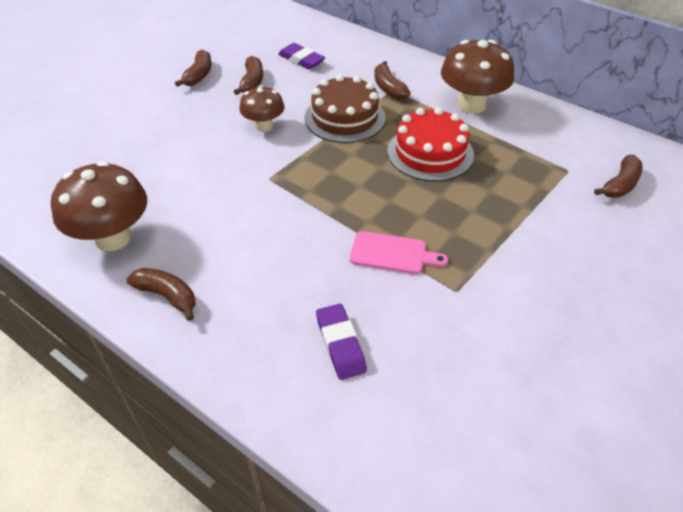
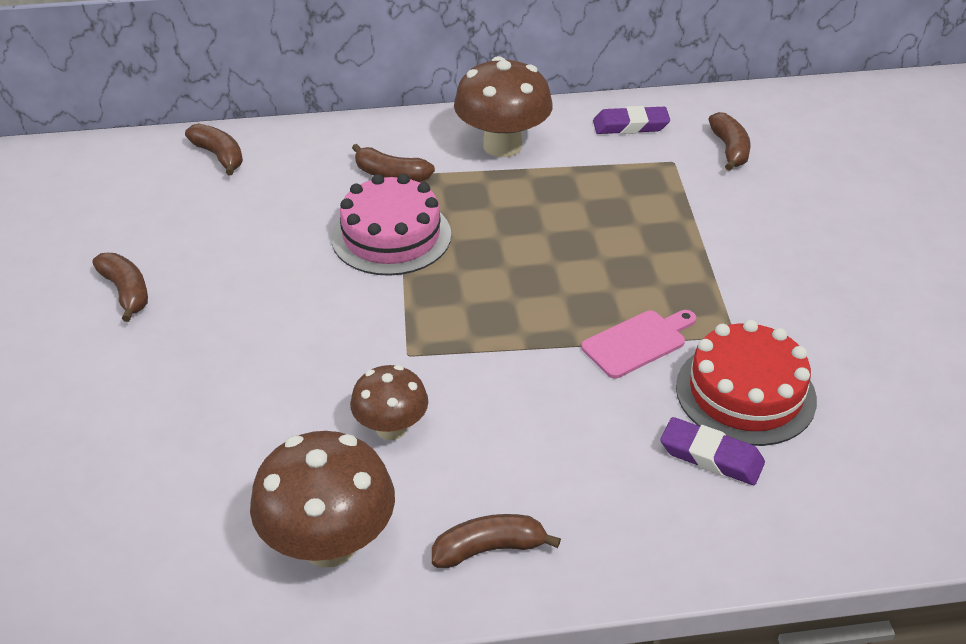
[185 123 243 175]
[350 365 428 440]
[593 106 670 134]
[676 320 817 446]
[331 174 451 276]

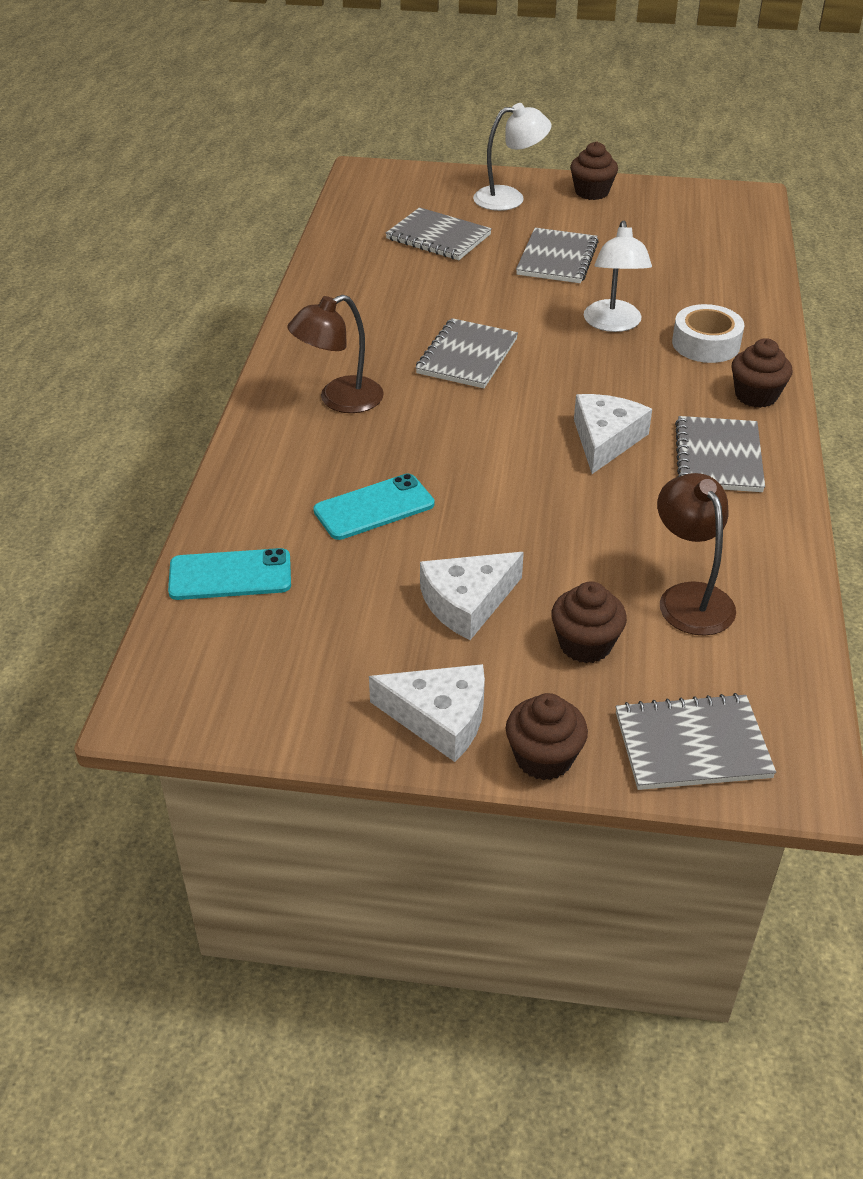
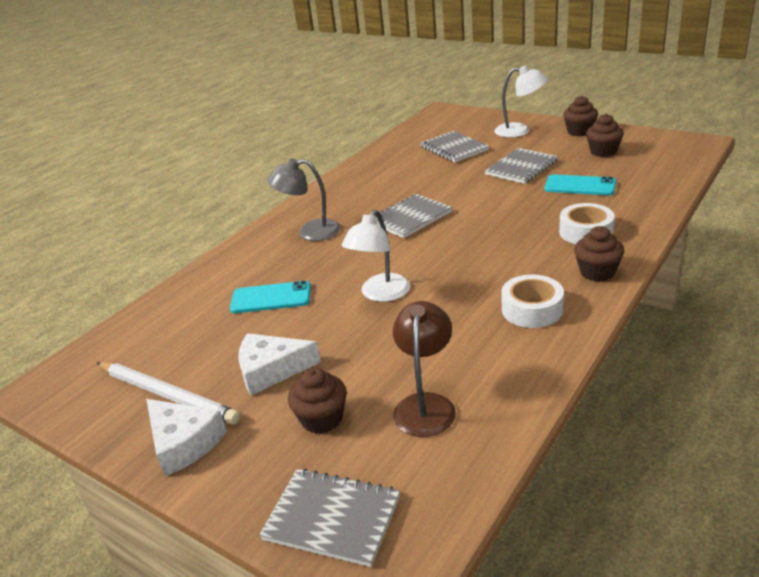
[574 394 652 474] (first image)
[96 362 240 425]
[545 174 616 195]
[586 114 624 157]
[342 210 410 302]
[501 275 564 328]
[267 159 341 241]

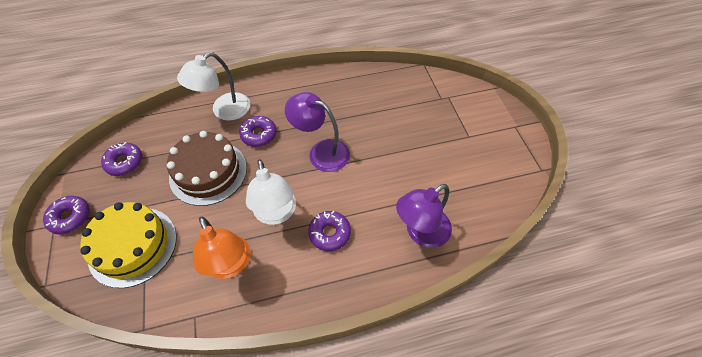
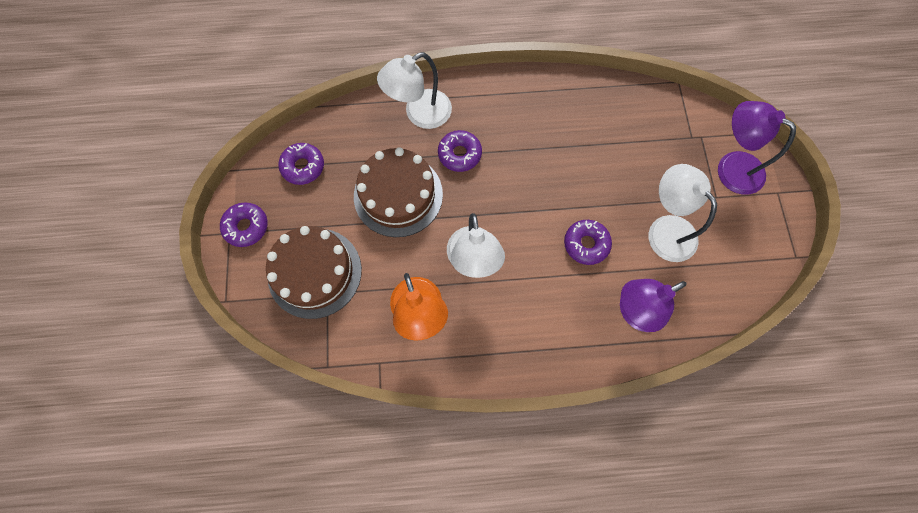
[648 164 717 262]
[718 101 796 195]
[564 220 612 265]
[266 226 362 319]

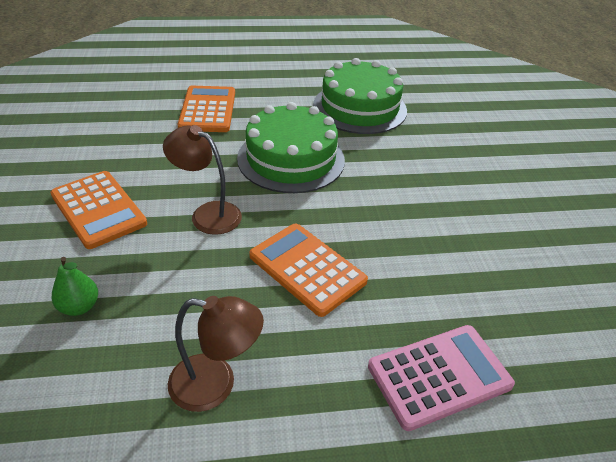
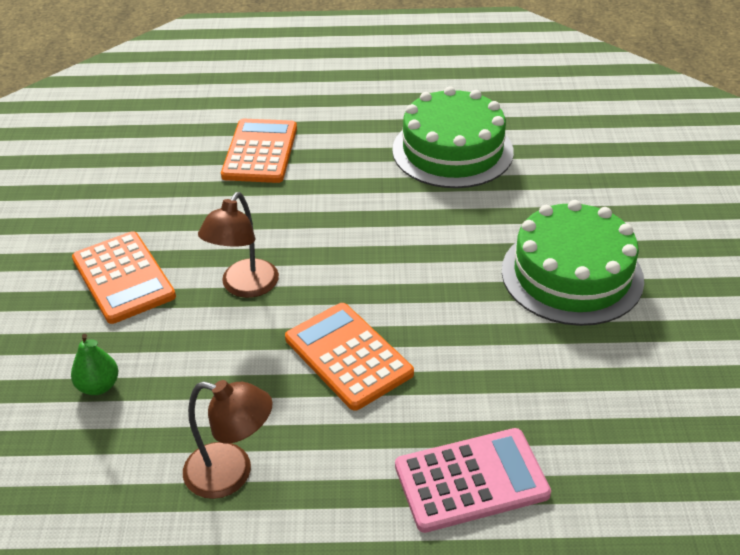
[502 200 644 326]
[198 192 279 298]

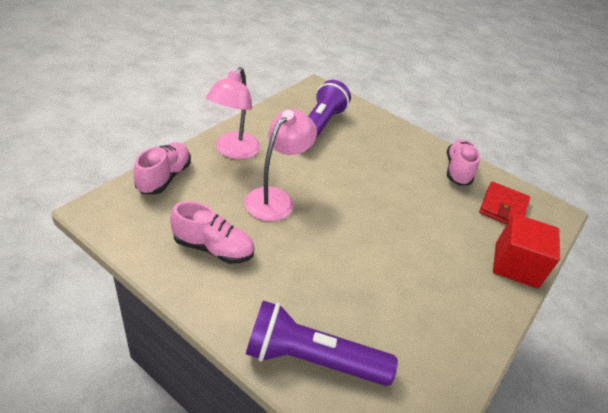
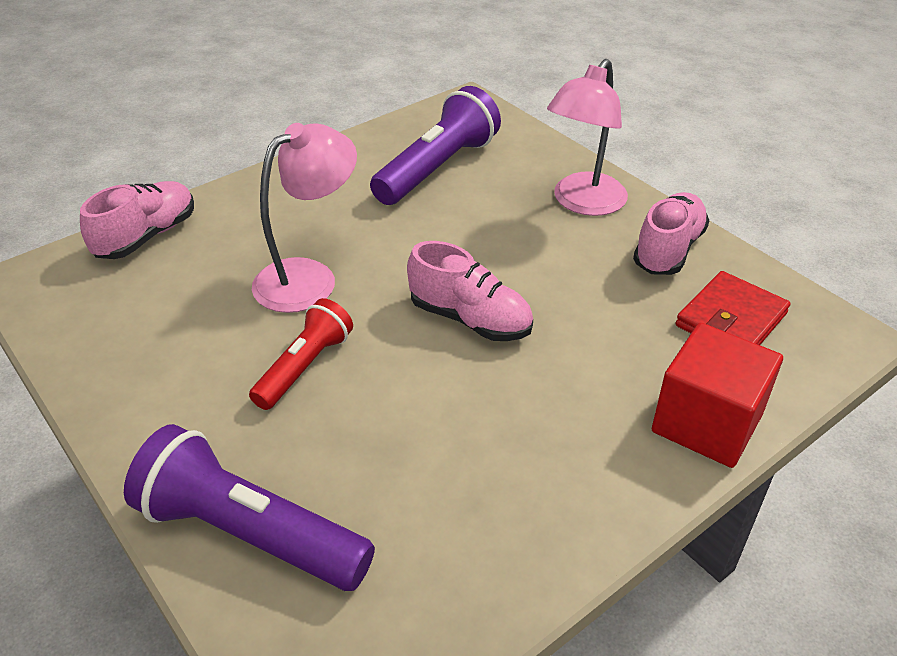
[249 298 353 410]
[407 241 533 341]
[547 59 628 216]

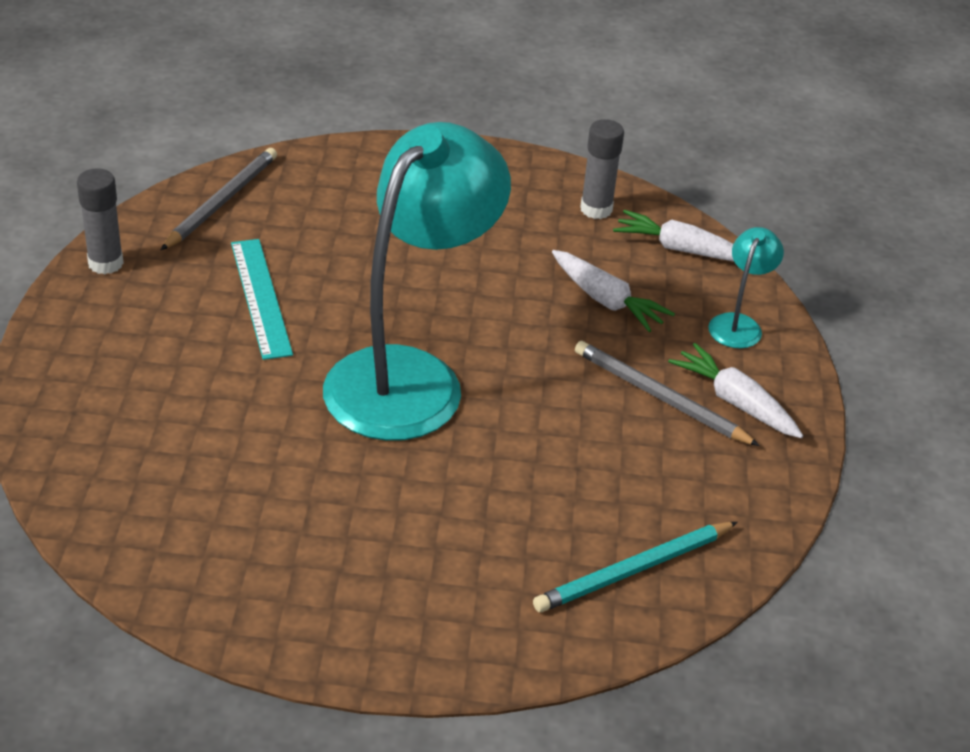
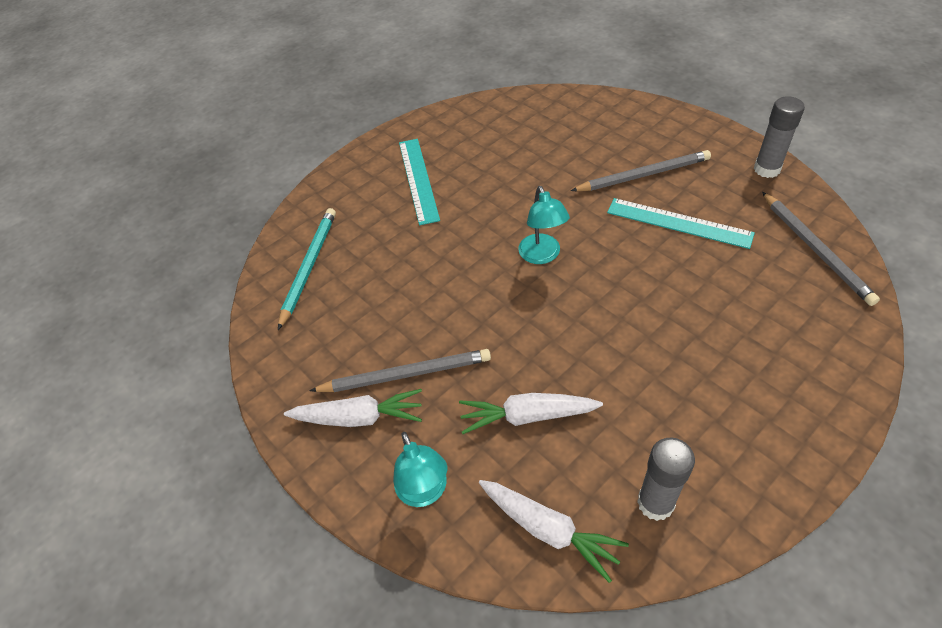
[399 139 440 225]
[571 150 711 191]
[479 480 629 583]
[518 186 570 264]

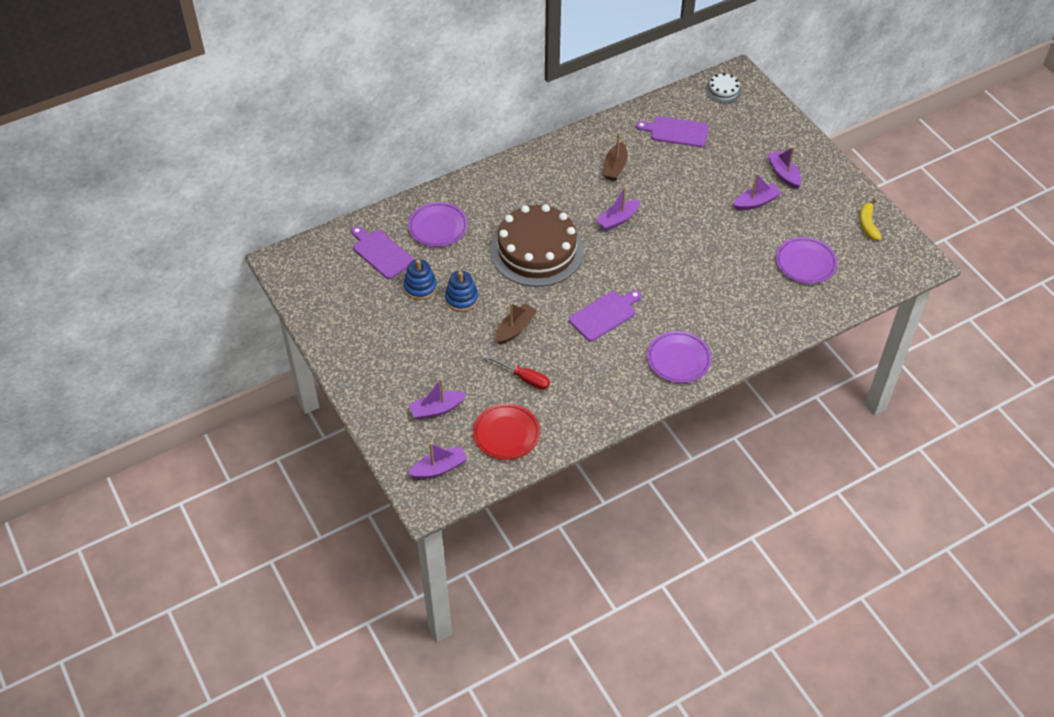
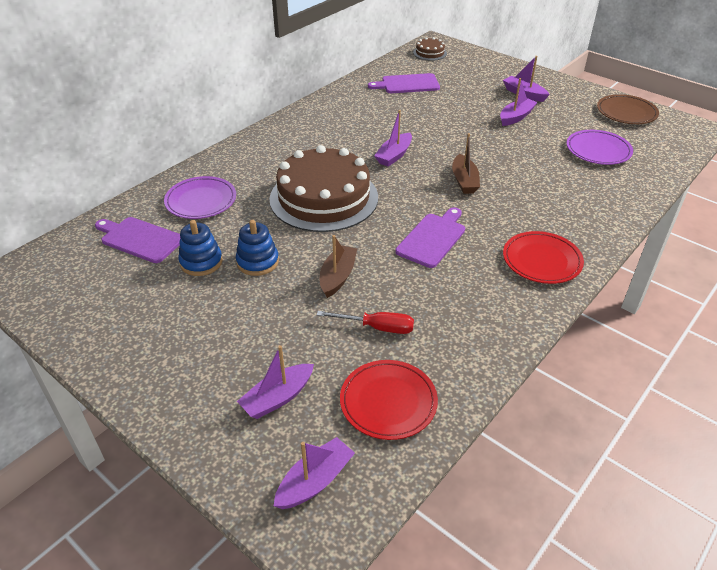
[452 133 480 194]
[597 94 659 124]
[503 231 584 284]
[413 37 447 61]

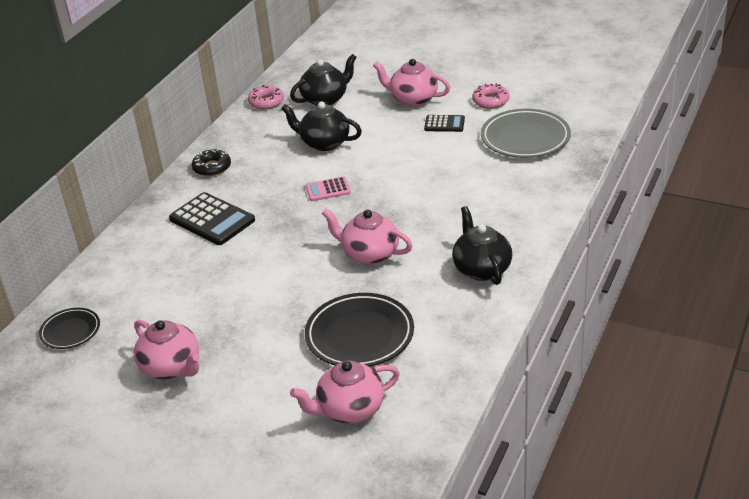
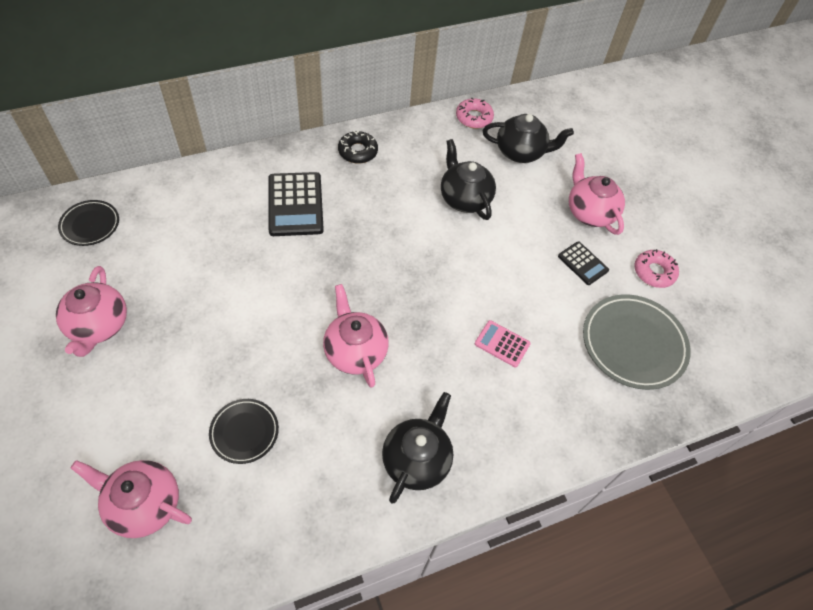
[475 320 531 367]
[209 399 279 464]

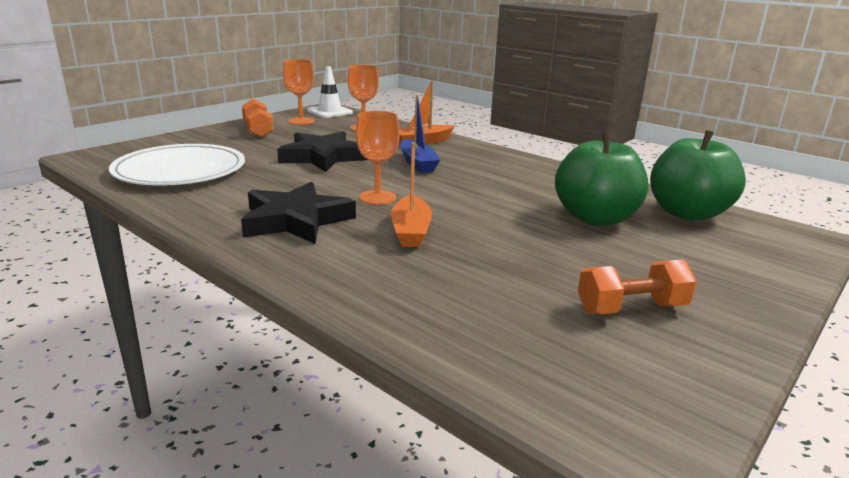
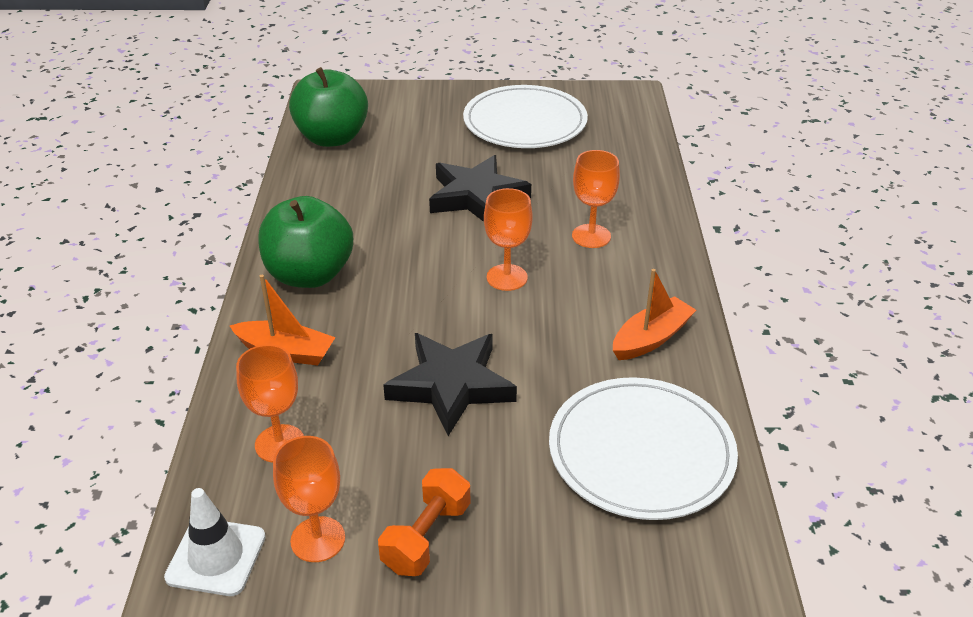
[401 95 440 173] (first image)
[572 150 620 248]
[429 155 531 222]
[613 269 696 360]
[258 196 353 288]
[463 85 588 148]

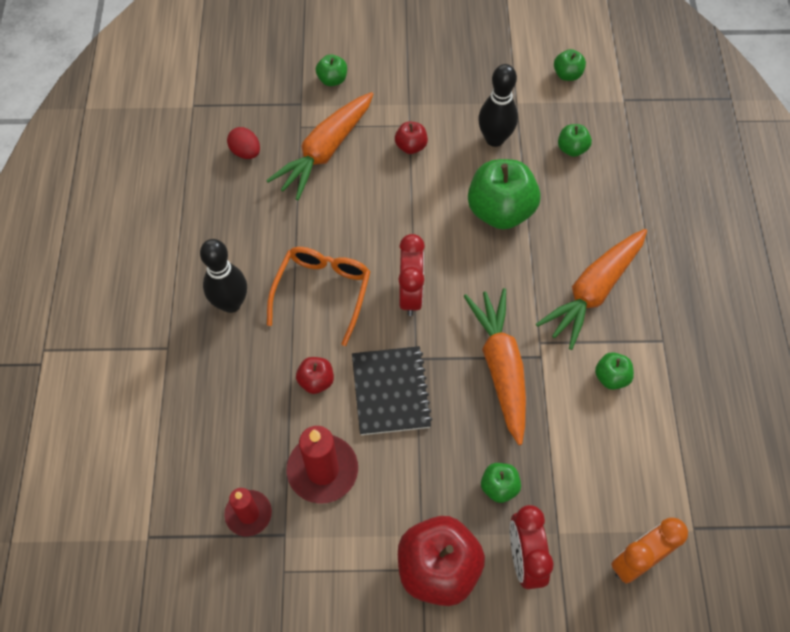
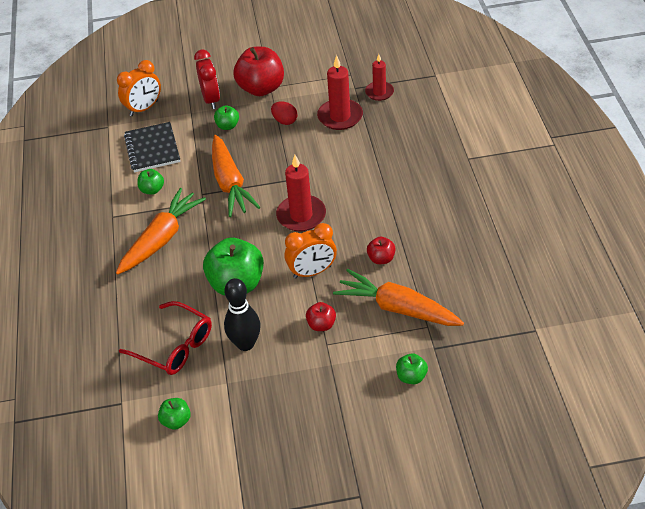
[200 239 247 313] (first image)
[267 247 370 346] (first image)
[285 223 337 279]
[271 101 298 125]
[367 237 396 264]
[124 122 180 172]
[276 155 326 231]
[119 301 212 375]
[333 269 464 326]

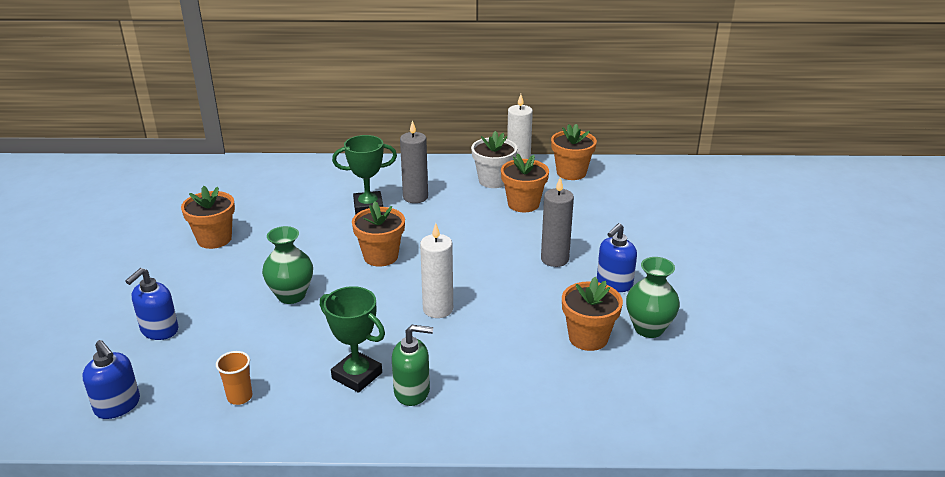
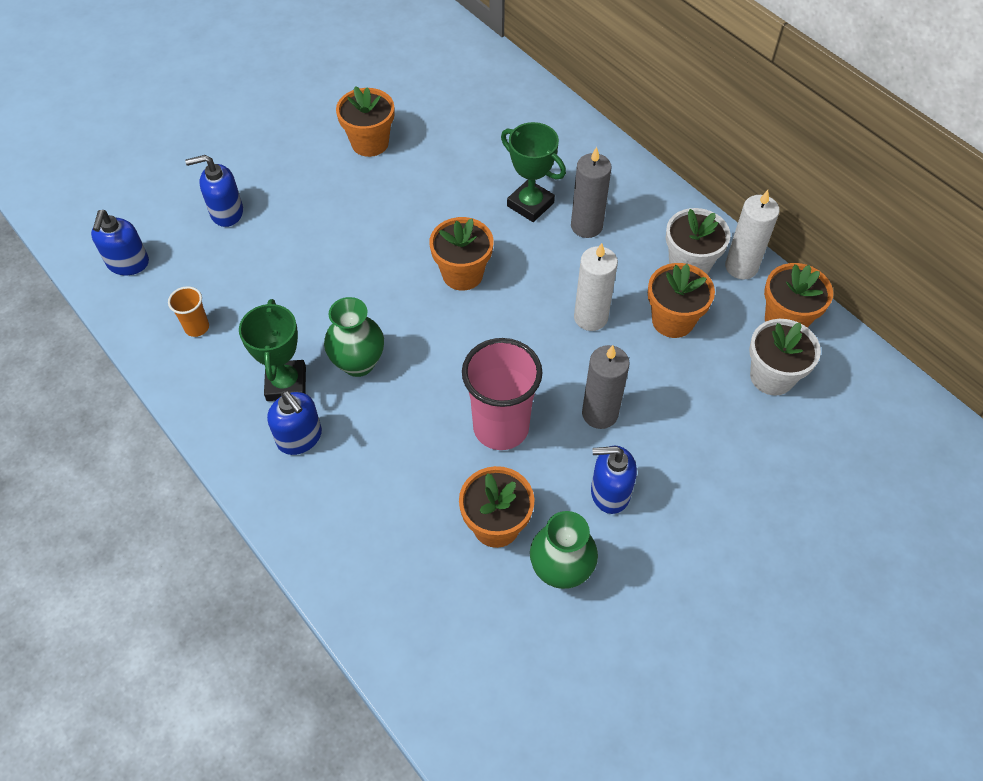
[462 338 543 450]
[749 319 821 396]
[324 297 384 377]
[574 243 618 331]
[267 391 322 455]

